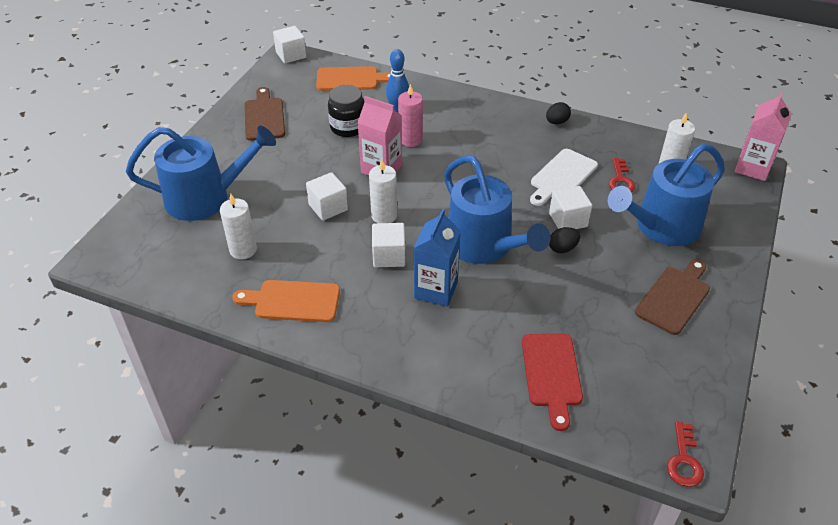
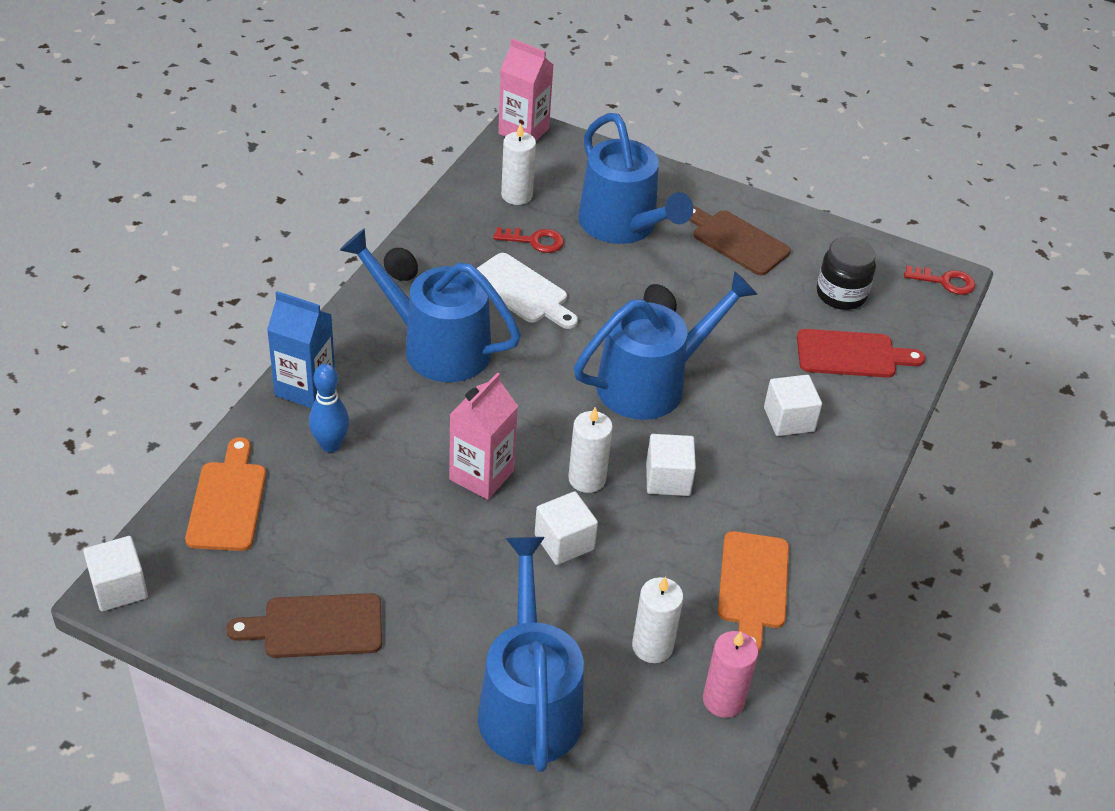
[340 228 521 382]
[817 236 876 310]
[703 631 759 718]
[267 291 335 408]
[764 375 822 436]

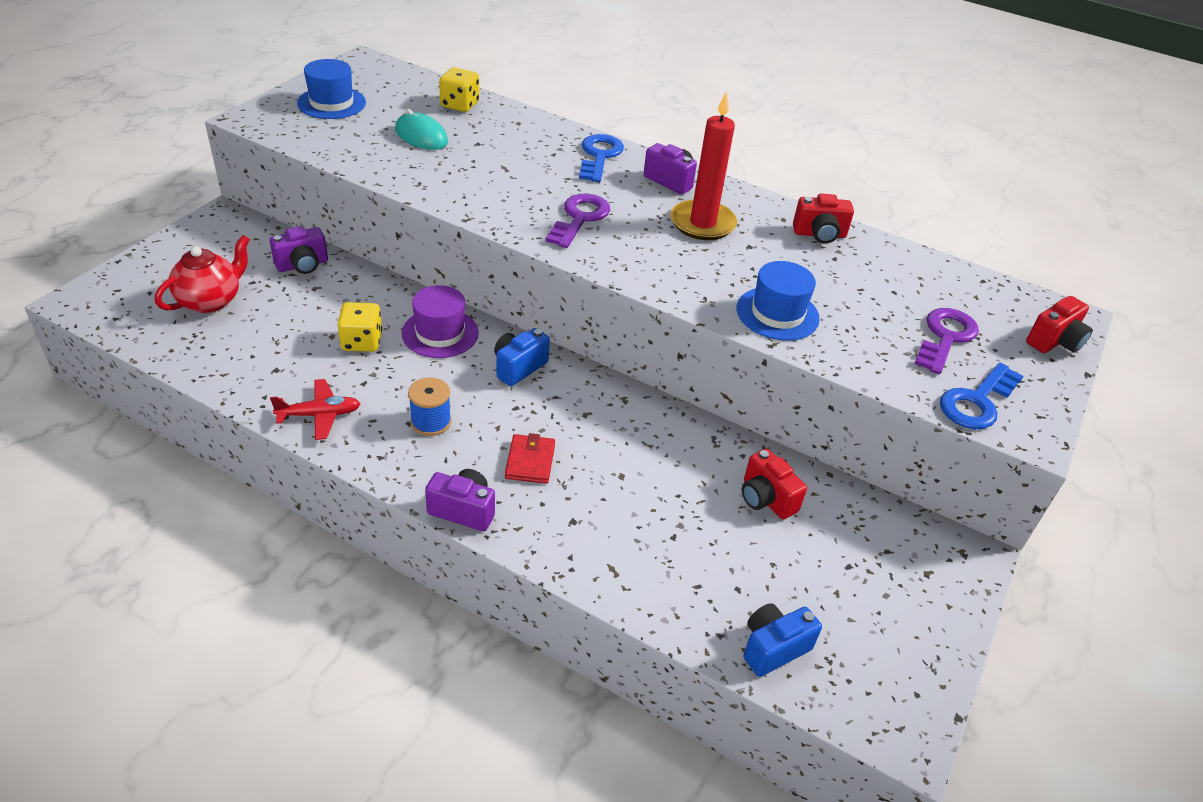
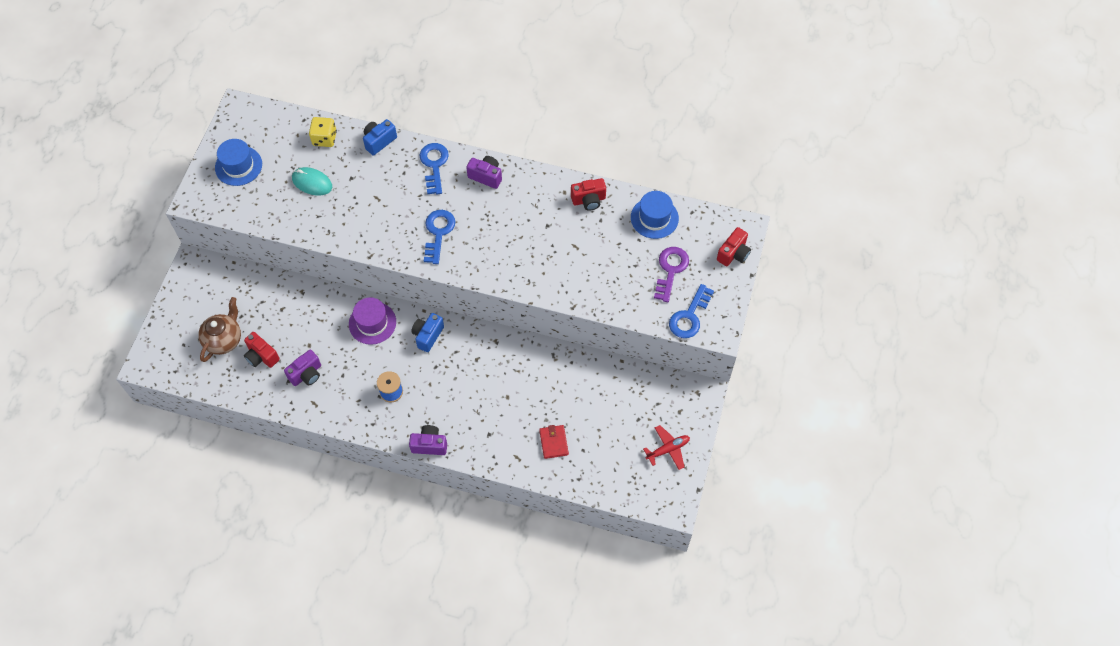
[337 302 382 352] (first image)
[670 91 737 240] (first image)
[284 350 321 386]
[643 425 690 470]
[539 425 569 459]
[631 191 679 239]
[244 332 280 368]
[363 119 397 155]
[198 297 241 362]
[424 210 455 264]

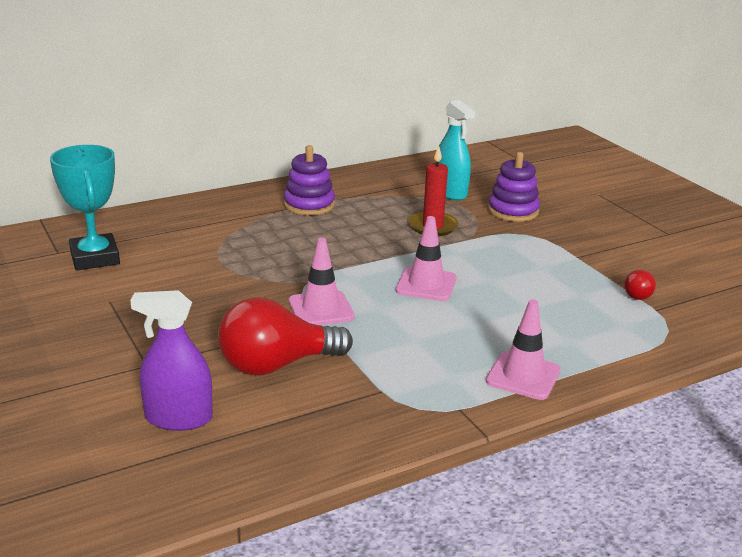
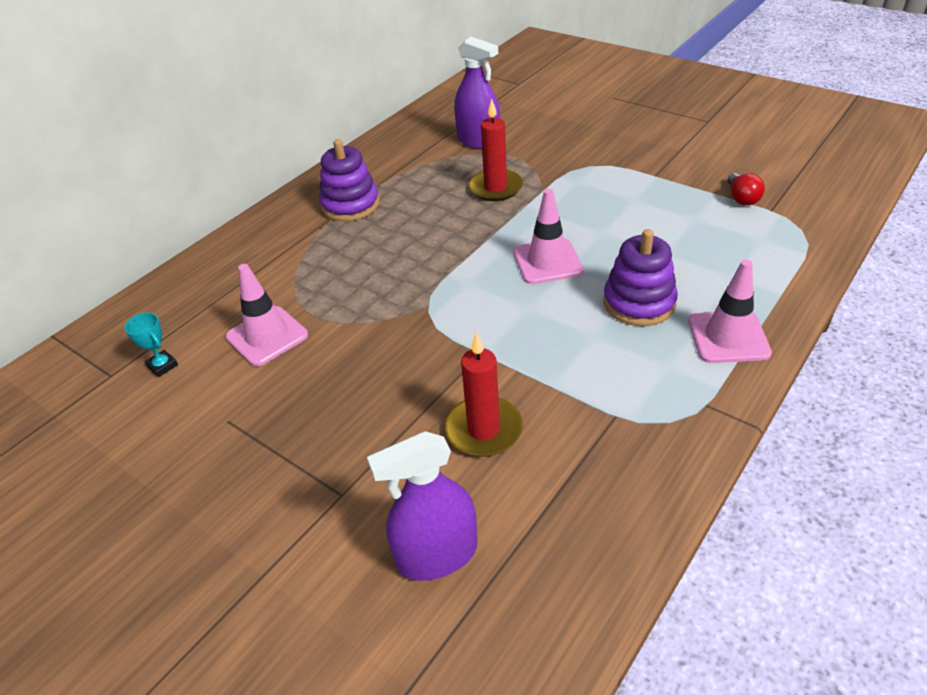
[226 264 308 366]
[603 229 678 326]
[445 332 523 457]
[454 36 500 150]
[125 313 178 377]

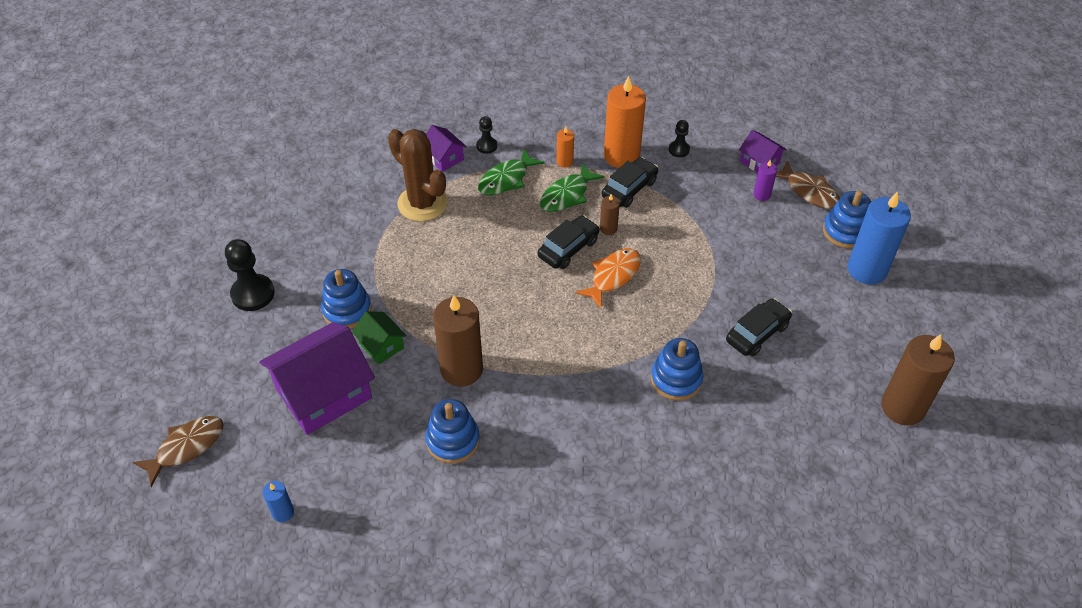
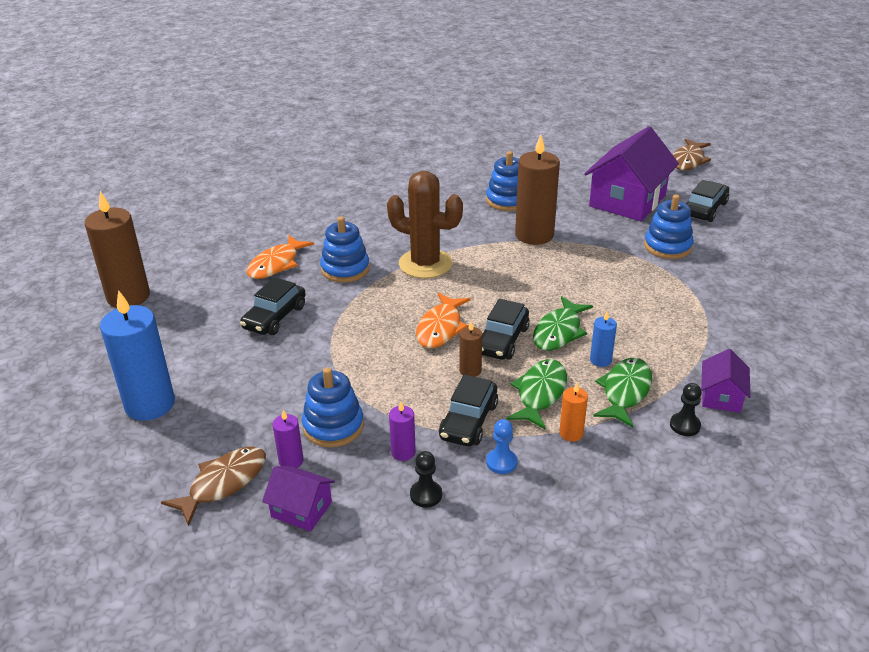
[225 239 275 311] (first image)
[352 311 407 365] (first image)
[246 235 314 279]
[389 402 416 461]
[533 296 593 351]
[686 180 729 222]
[590 311 617 367]
[387 171 463 278]
[302 367 364 447]
[486 419 518 474]
[701 349 750 413]
[161 447 266 526]

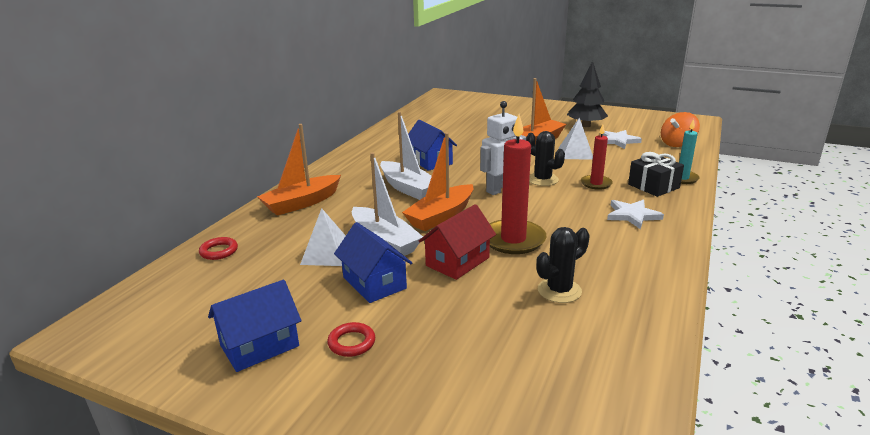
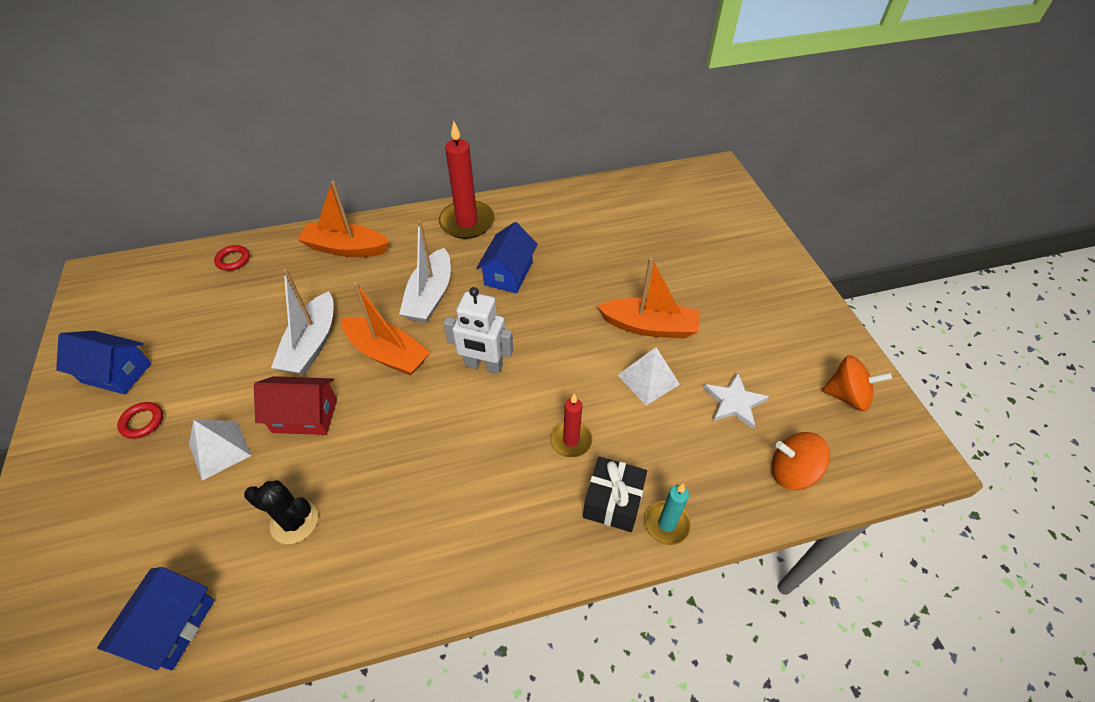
[526 131 565 186] (first image)
[567 61 608 127] (first image)
[607 200 664 230] (first image)
[822 355 892 411]
[189 420 251 480]
[97 567 215 671]
[439 121 495 239]
[341 282 430 376]

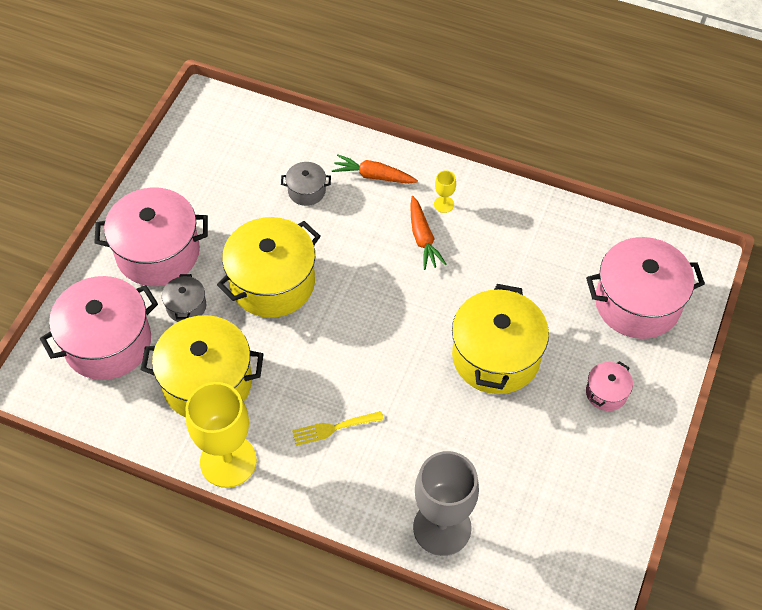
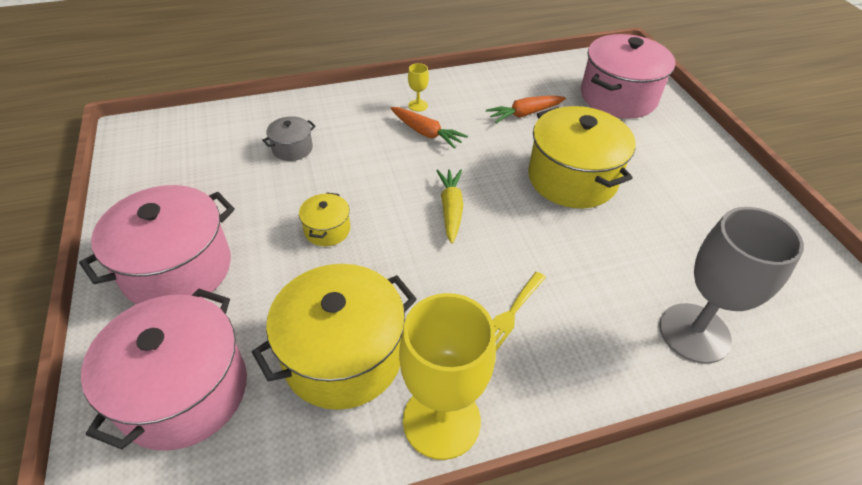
[162 274 206 322] (first image)
[586 361 633 411] (first image)
[436 169 463 244]
[486 96 566 123]
[299 192 350 246]

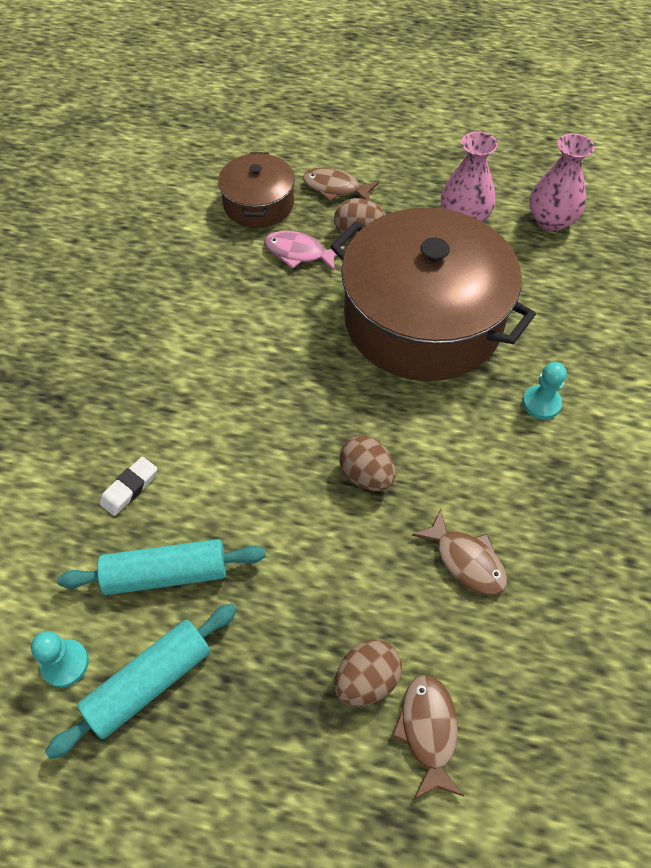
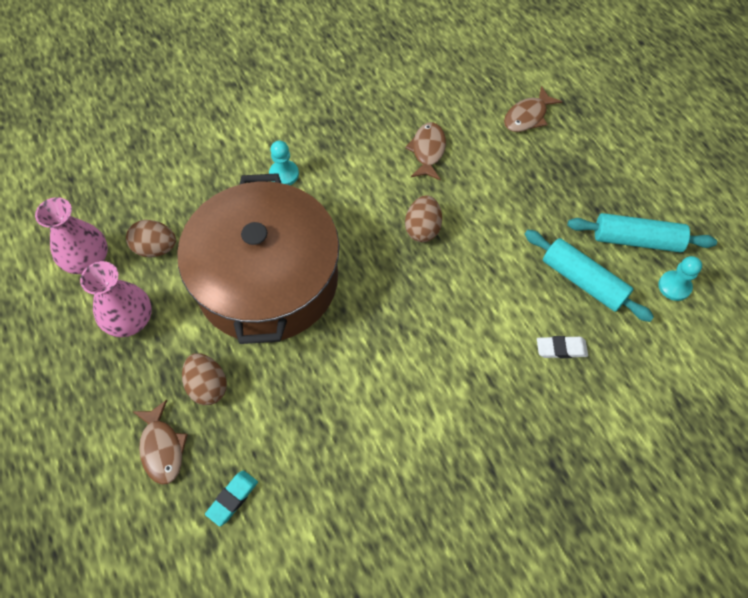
[264 231 345 271] (first image)
[126 220 176 257]
[205 470 258 526]

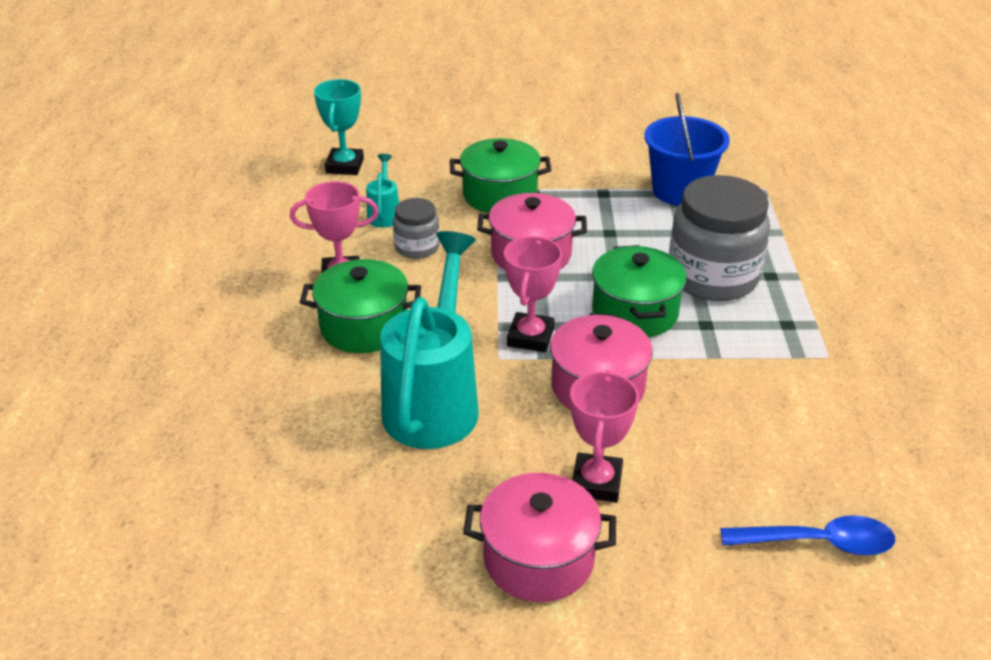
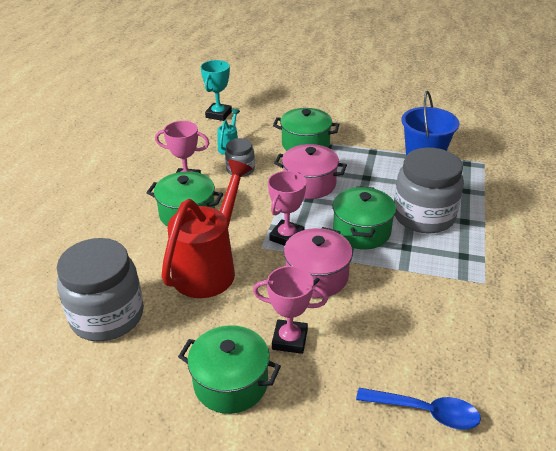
[57 238 144 342]
[161 160 252 298]
[178 325 281 414]
[253 266 328 354]

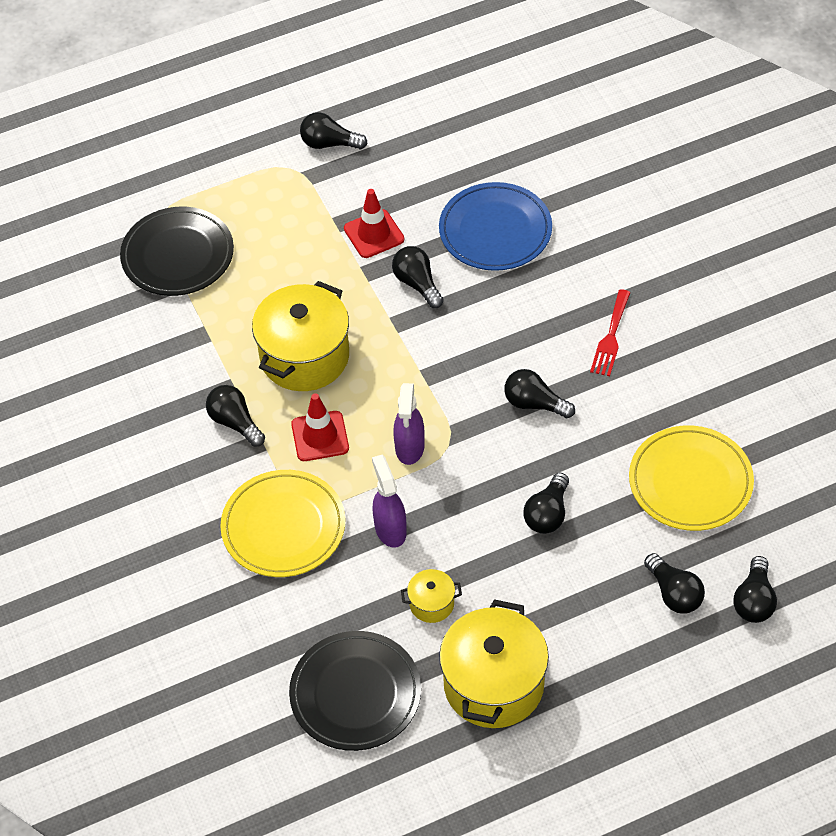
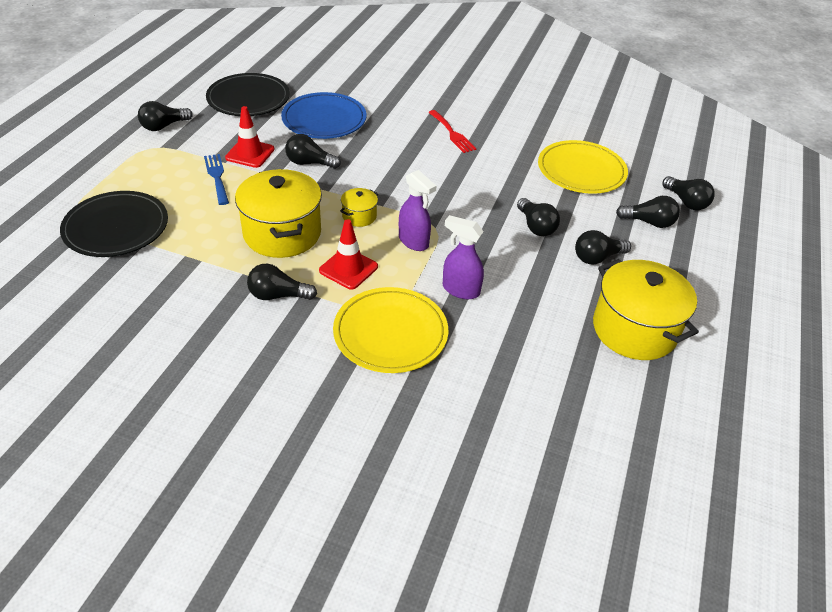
[204 154 229 205]
[206 73 290 116]
[340 188 378 227]
[575 230 631 264]

